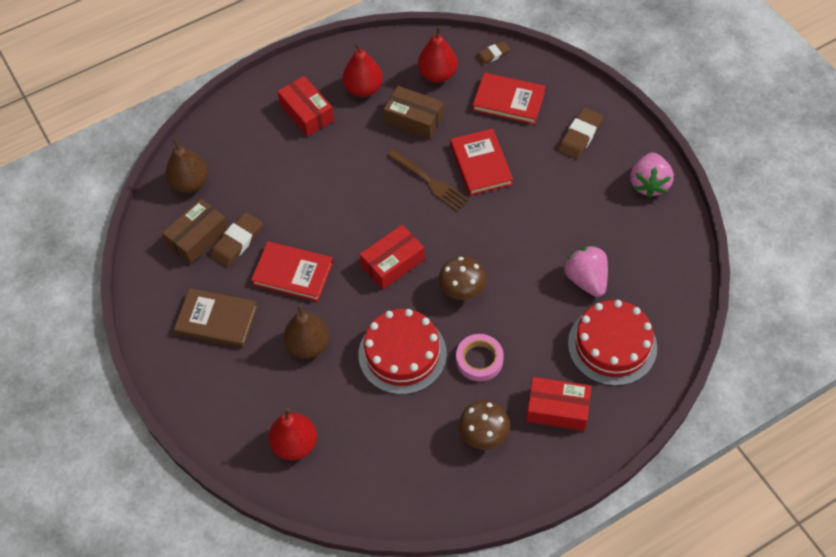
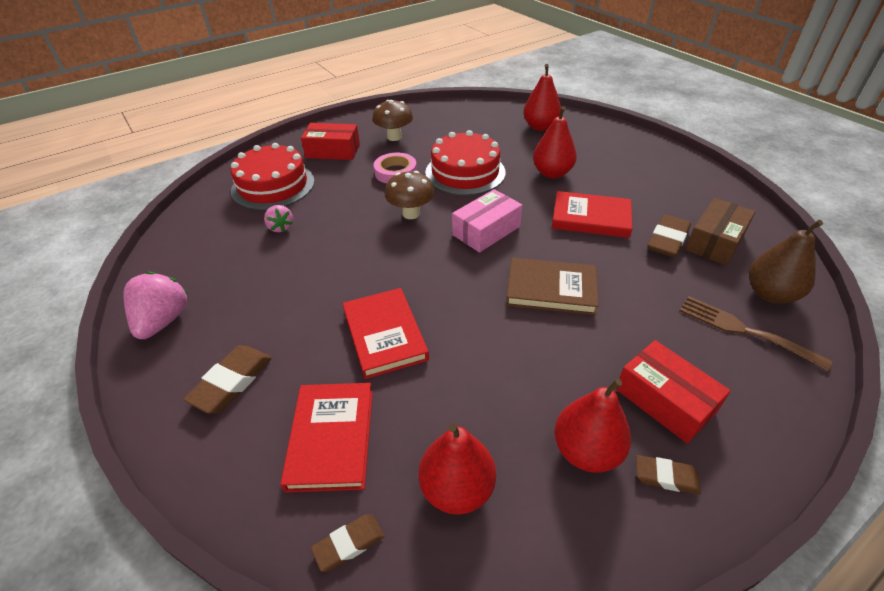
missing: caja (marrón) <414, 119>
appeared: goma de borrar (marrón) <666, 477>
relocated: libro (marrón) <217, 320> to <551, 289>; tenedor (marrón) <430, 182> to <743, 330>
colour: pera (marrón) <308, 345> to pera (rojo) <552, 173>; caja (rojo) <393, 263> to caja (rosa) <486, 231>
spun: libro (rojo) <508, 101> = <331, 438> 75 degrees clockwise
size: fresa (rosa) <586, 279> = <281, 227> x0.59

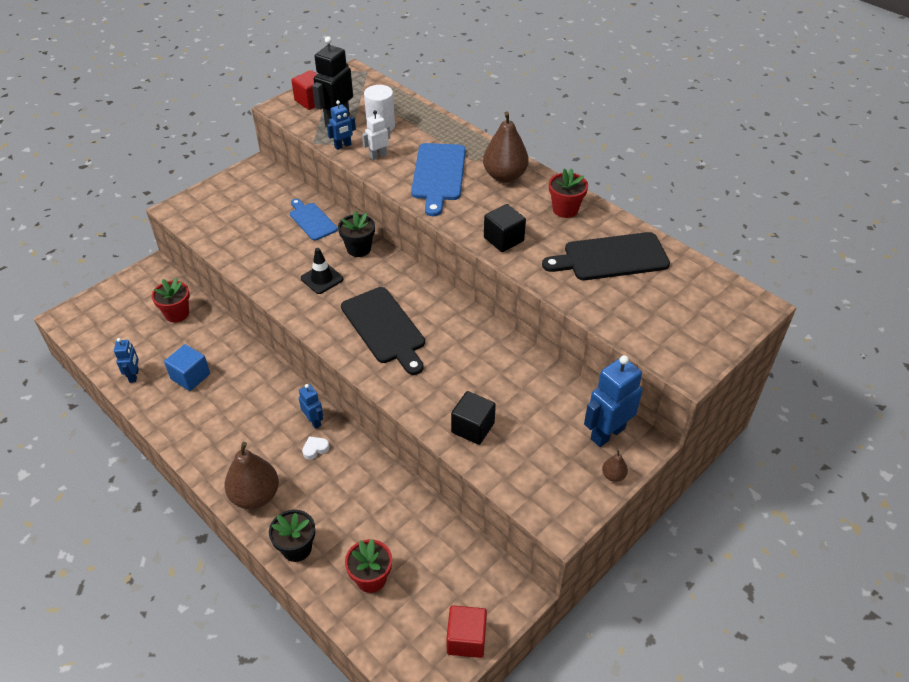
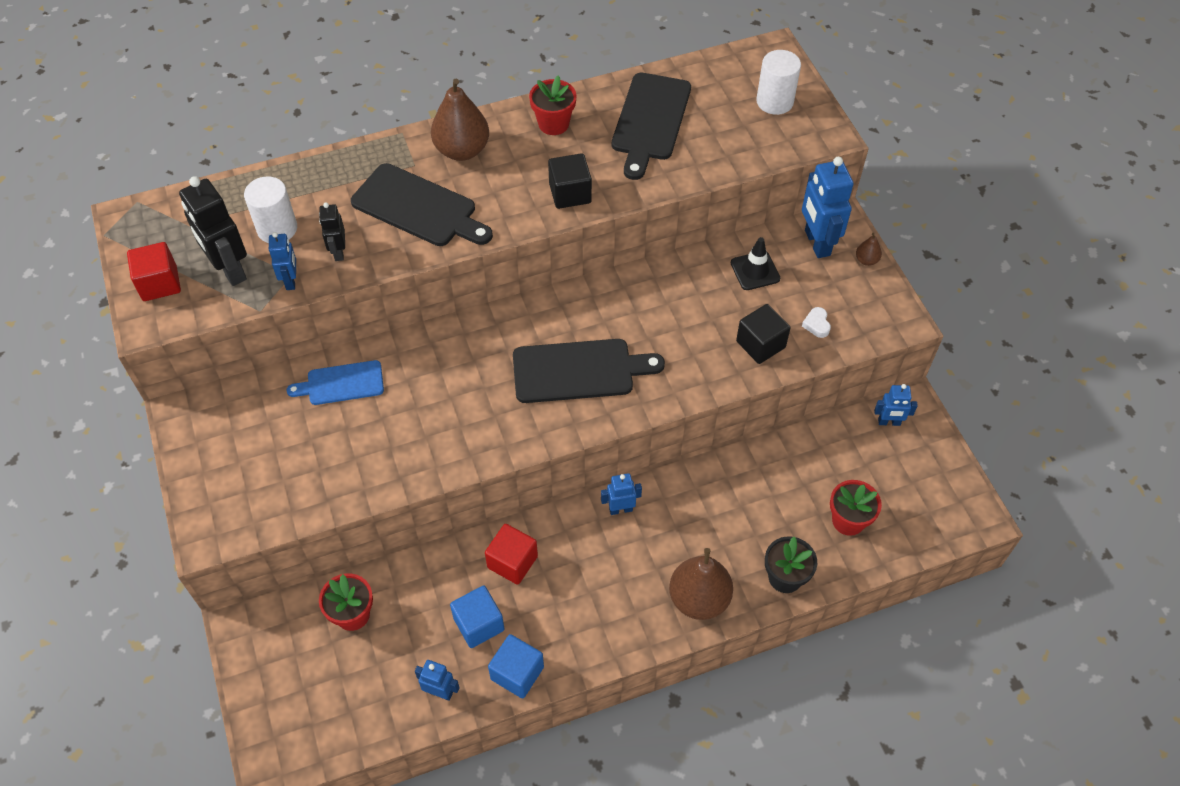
missing: maceta (negro) <359, 249>
appeared: cubo (azul) <517, 673>; cilindro (blanco) <774, 101>; robot (azul) <889, 422>
relocated: cono de tráfico (negro) <322, 279> to <755, 271>; corazón (blanco) <315, 449> to <816, 324>; cubo (rojo) <466, 639> to <512, 562>
colour: robot (blanco) <378, 156> to robot (negro) <338, 252>; tabla de cortar (azul) <438, 175> to tabla de cortar (negro) <418, 207>

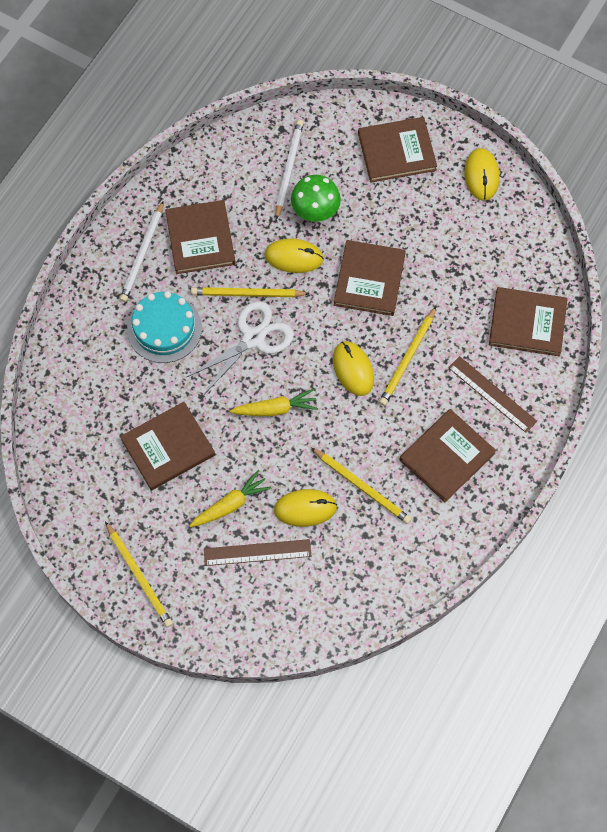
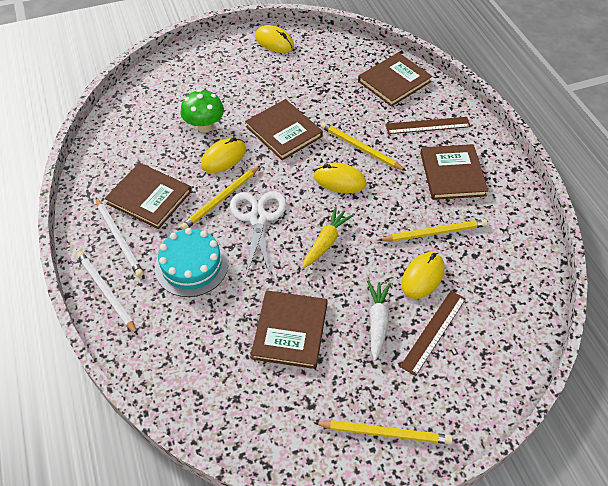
missing: libro (marrón) <396, 151>
relocated: lápiz (blanco) <288, 169> to <106, 293>
colour: zanahoria (amarillo) <230, 504> to zanahoria (blanco) <377, 322>
spun: lápiz (amarillo) <408, 358> = <360, 148> 150 degrees clockwise

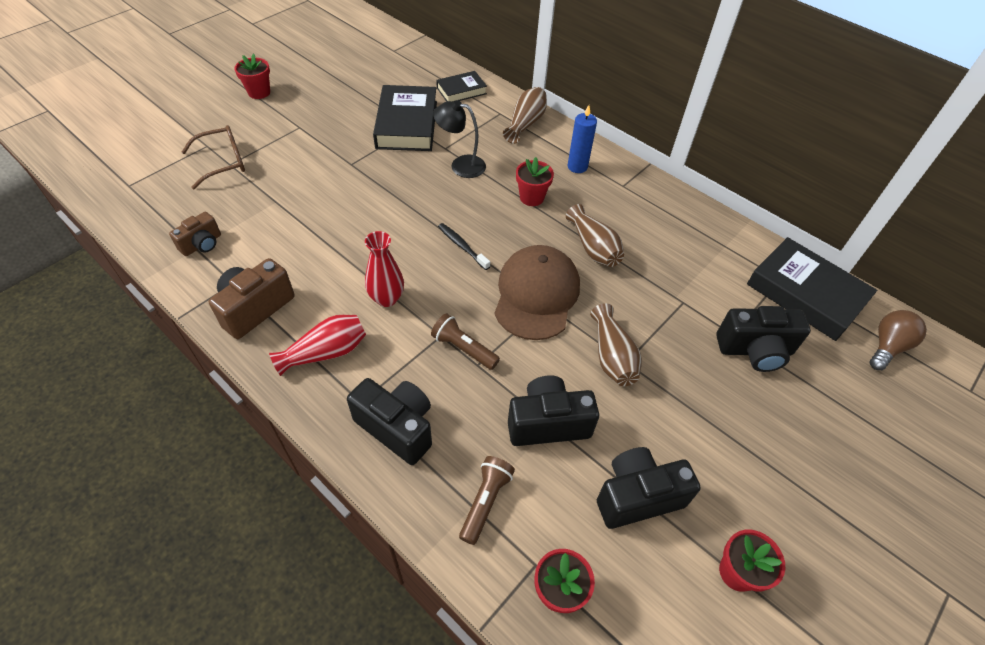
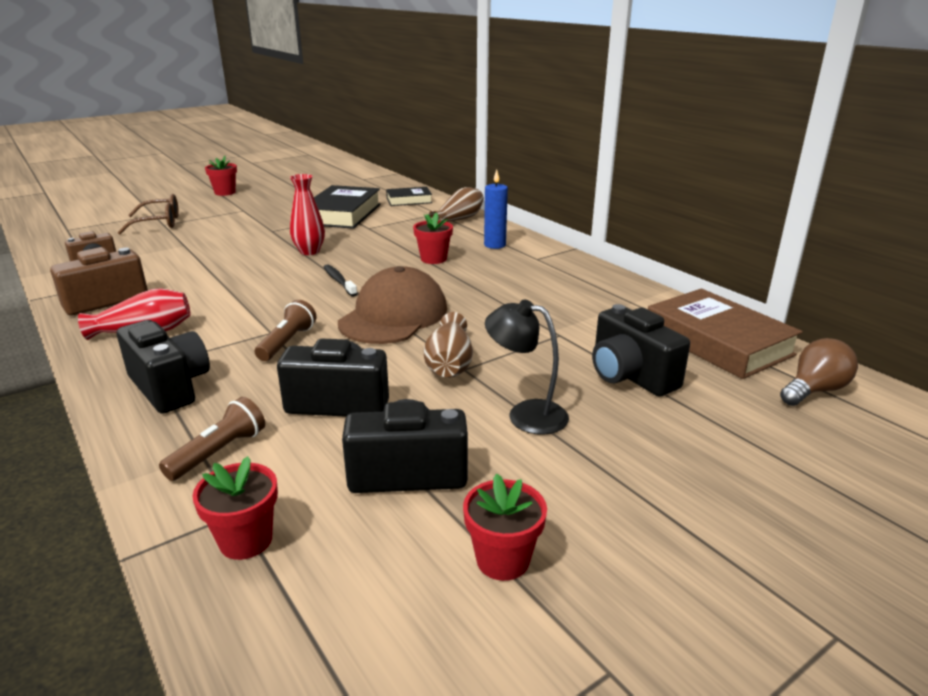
missing: florero (marrón) <593, 248>
relocated: florero (rojo) <387, 298> to <309, 251>; lámpara (negro) <461, 165> to <526, 414>
colour: libro (negro) <805, 294> to libro (marrón) <717, 342>
spun: lámpara de mano (marrón) <463, 348> = <287, 342> 60 degrees clockwise; cámara (negro) <755, 350> = <630, 376> 45 degrees clockwise

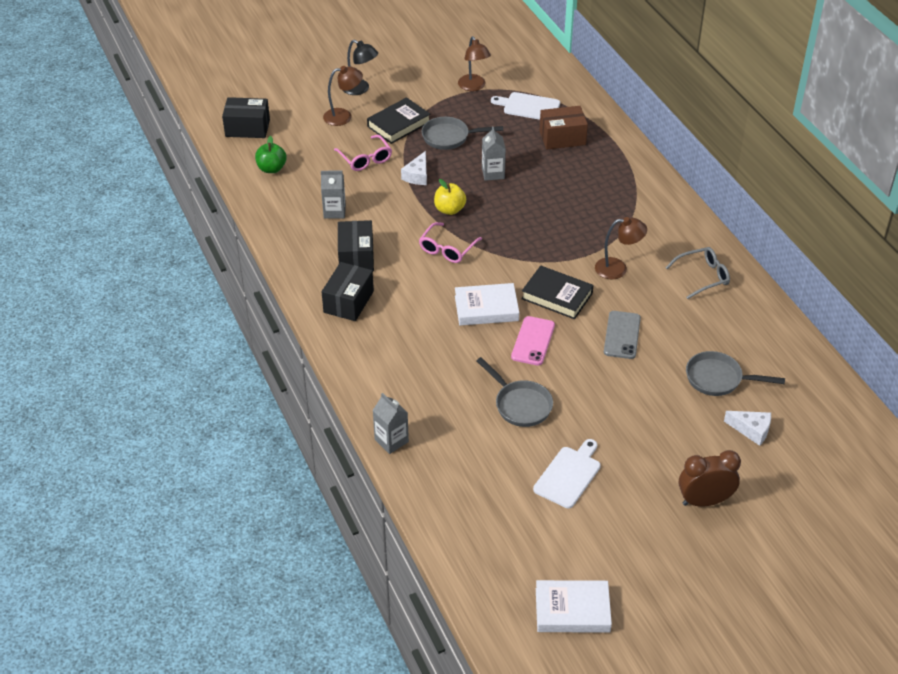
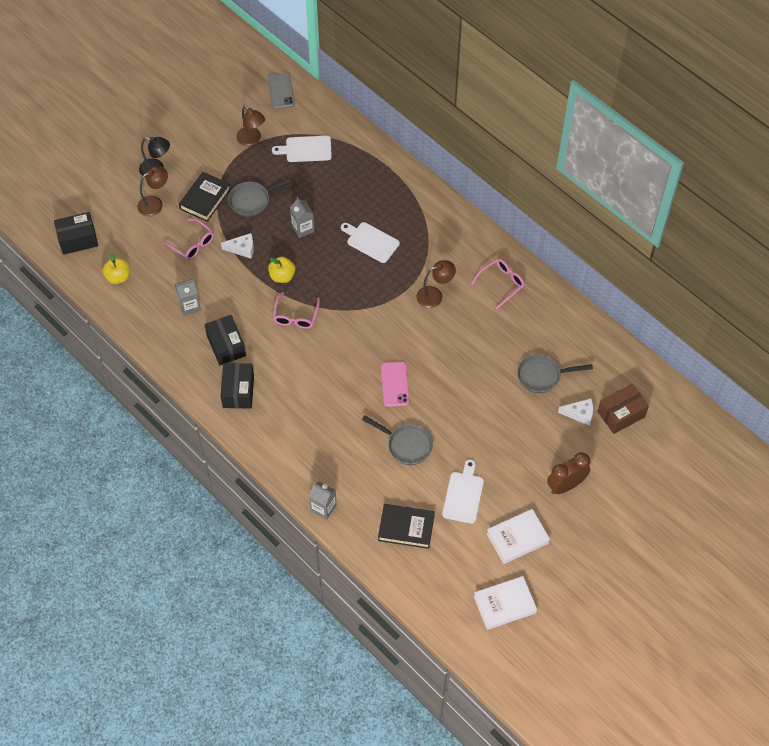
appeared: tabla de cortar (blanco) <371, 241>
relocated: libro (blanco) <486, 308> to <517, 538>; libro (negro) <557, 296> to <406, 528>; caja (marrón) <562, 138> to <621, 414>; móvil (gris) <622, 335> to <281, 91>
colour: manzana (verde) <271, 169> to manzana (amarillo) <118, 277>; gafas (gris) <702, 276> to gafas (rosa) <501, 284>
spun: queso (blanco) <417, 175> = <242, 249> 90 degrees counterclockwise

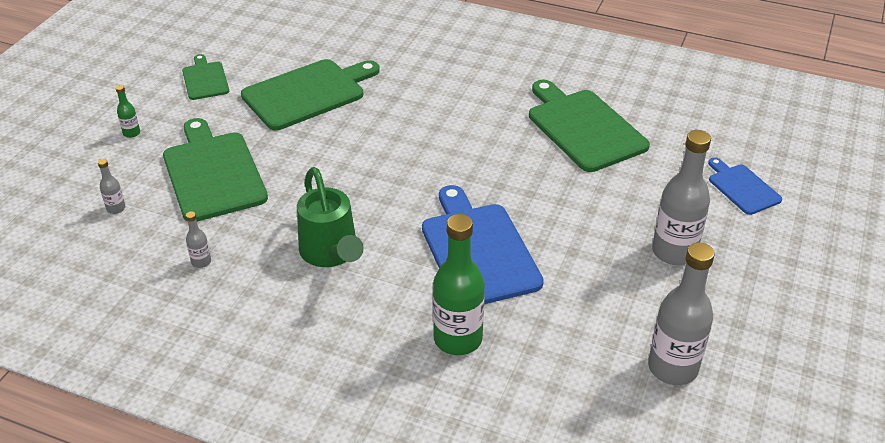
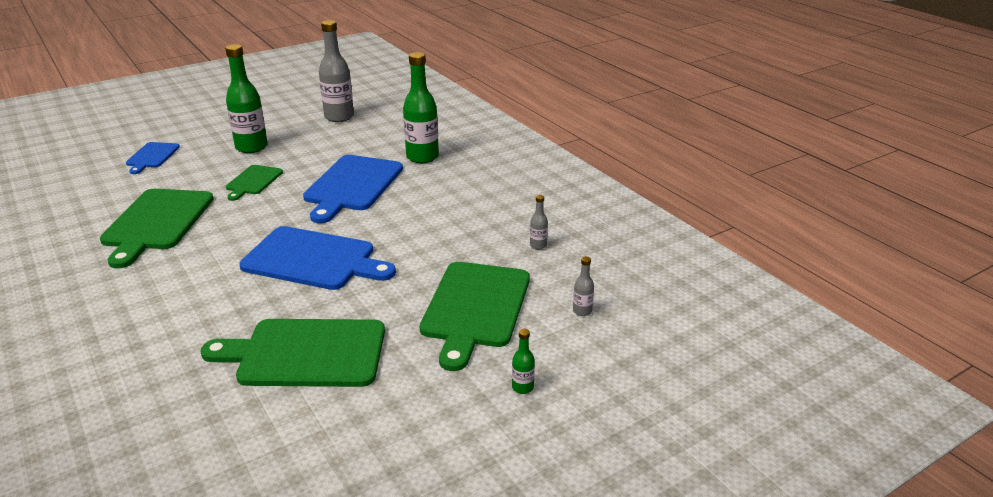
missing: regadera (verde) <331, 254>
appeared: tabla de cortar (azul) <313, 259>
relocated: tabla de cortar (verde) <205, 79> to <253, 181>
colour: botella (gris) <674, 252> to botella (verde) <251, 147>

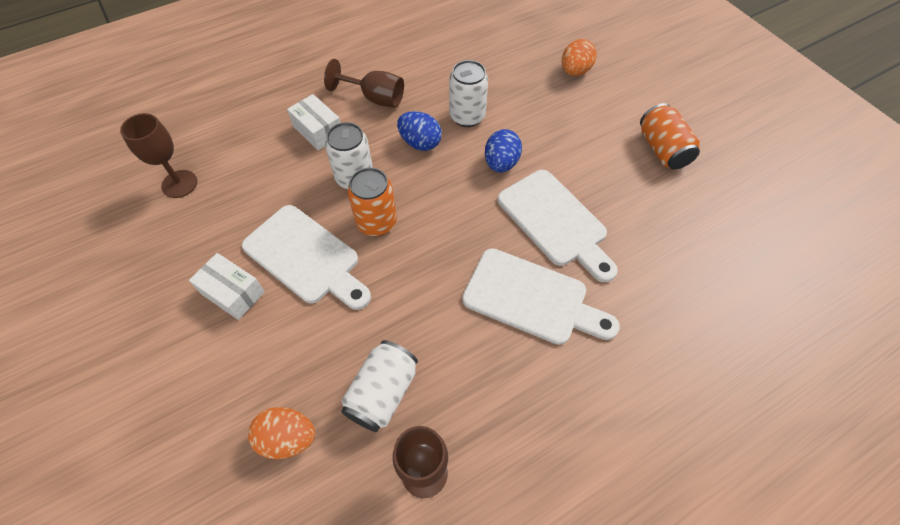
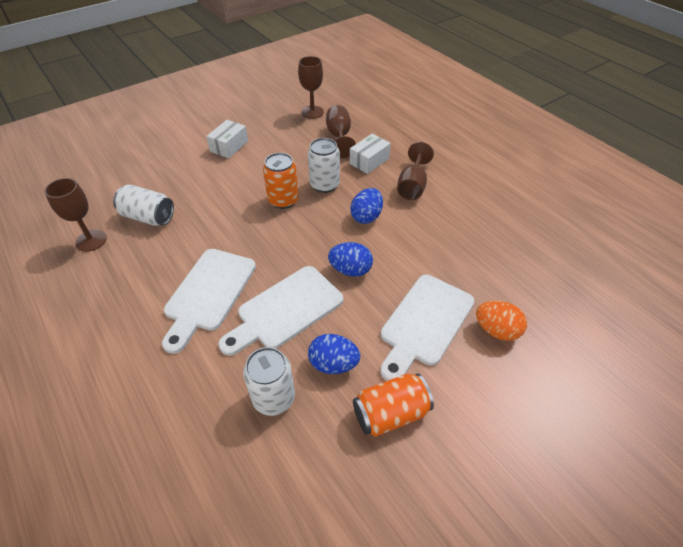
missing: huevo (naranja) <288, 438>
appeared: huevo (azul) <333, 364>; copa (marrón) <339, 137>
relocated: tabla de cortar (blanco) <306, 257> to <424, 323>; lata (blanco) <467, 116> to <273, 398>

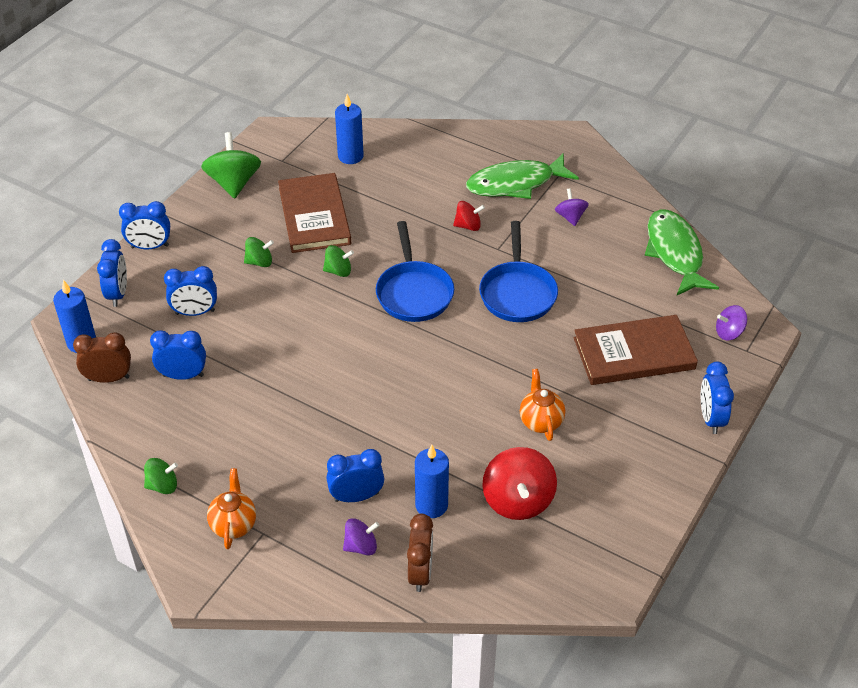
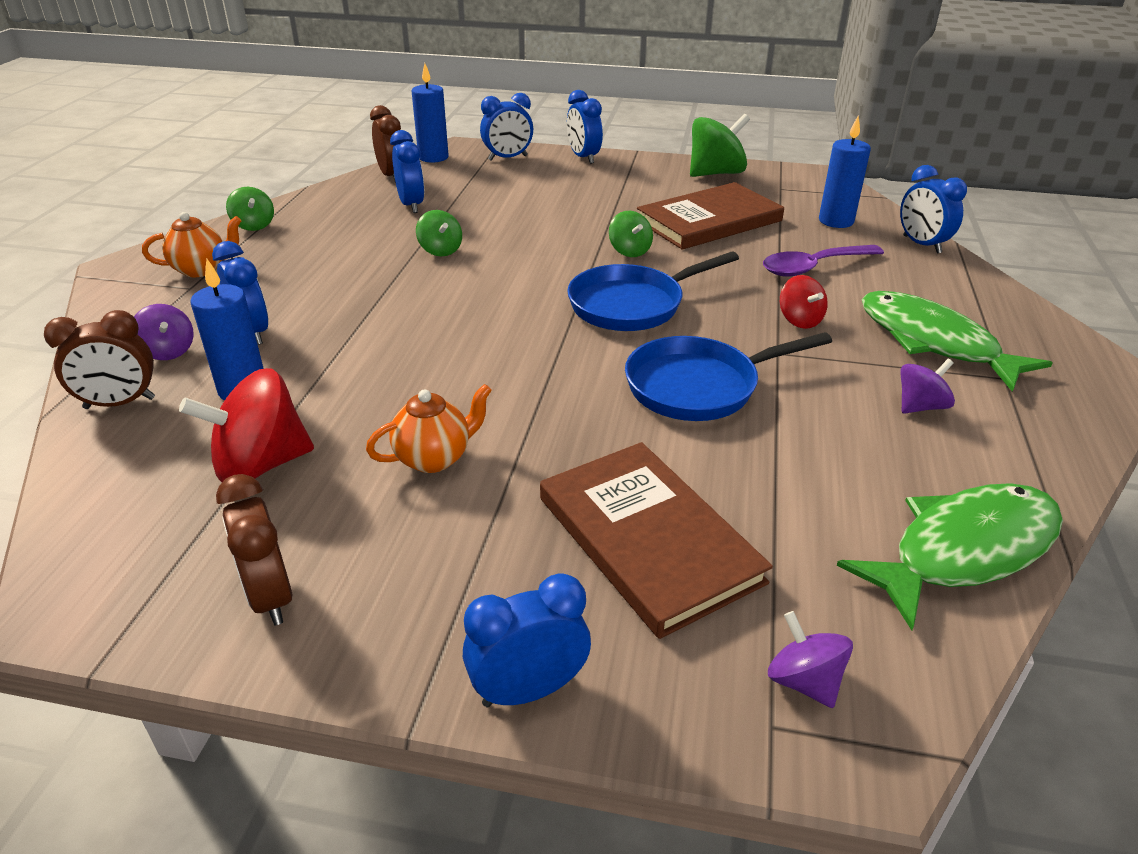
appeared: despertador (marrón) <270, 596>; cuchara (morado) <813, 267>
relocated: despertador (azul) <195, 312> to <921, 244>; peonza (verde) <259, 262> to <440, 250>

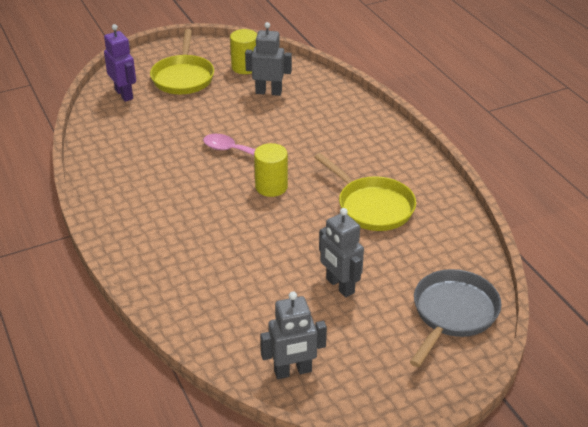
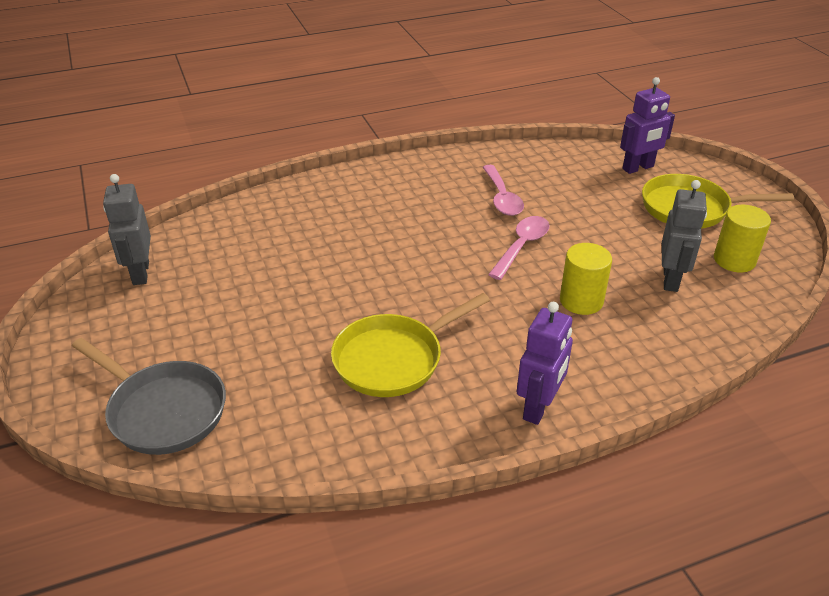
missing: robot (gris) <339, 286>
appeared: cuchara (rosa) <502, 198>; robot (morado) <539, 407>
relocated: cilindro (amarillo) <271, 187> to <581, 301>

